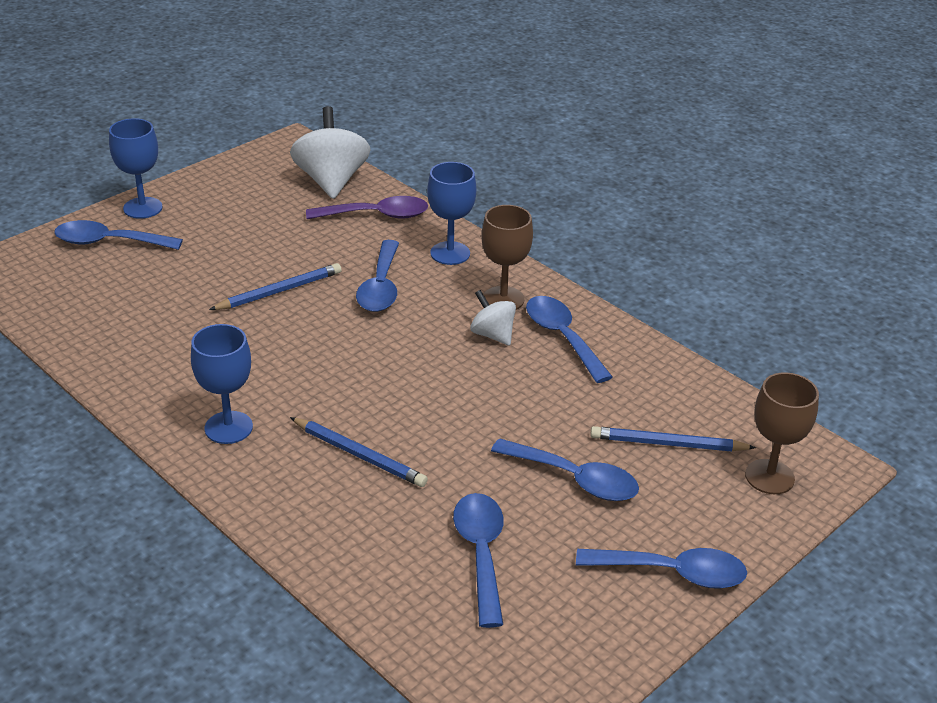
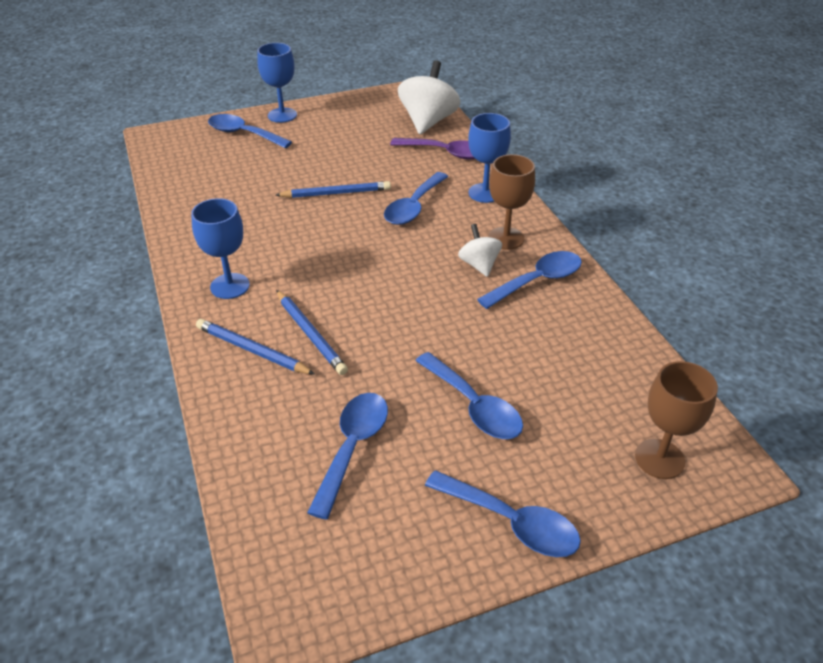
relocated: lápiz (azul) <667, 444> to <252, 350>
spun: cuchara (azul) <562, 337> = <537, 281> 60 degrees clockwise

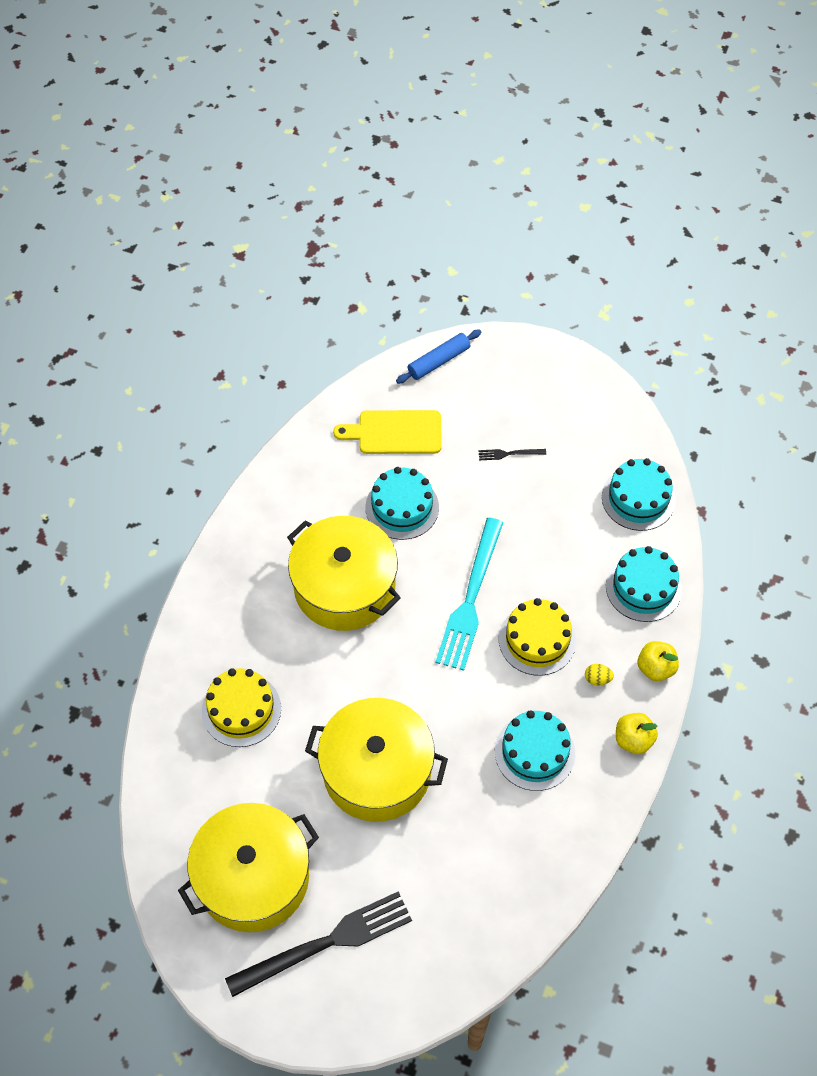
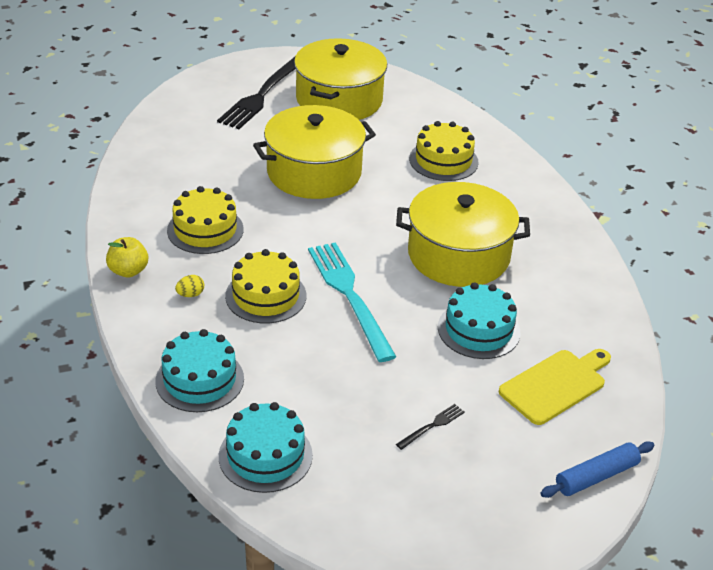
missing: manzana (amarillo) <655, 668>
colour: tarta (turquesa) <534, 752> to tarta (amarillo) <205, 230>
spun: rodillo (azul) <438, 361> = <596, 476> 45 degrees clockwise

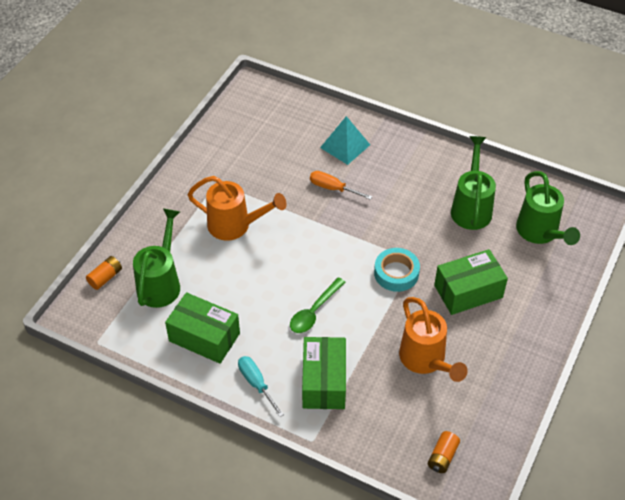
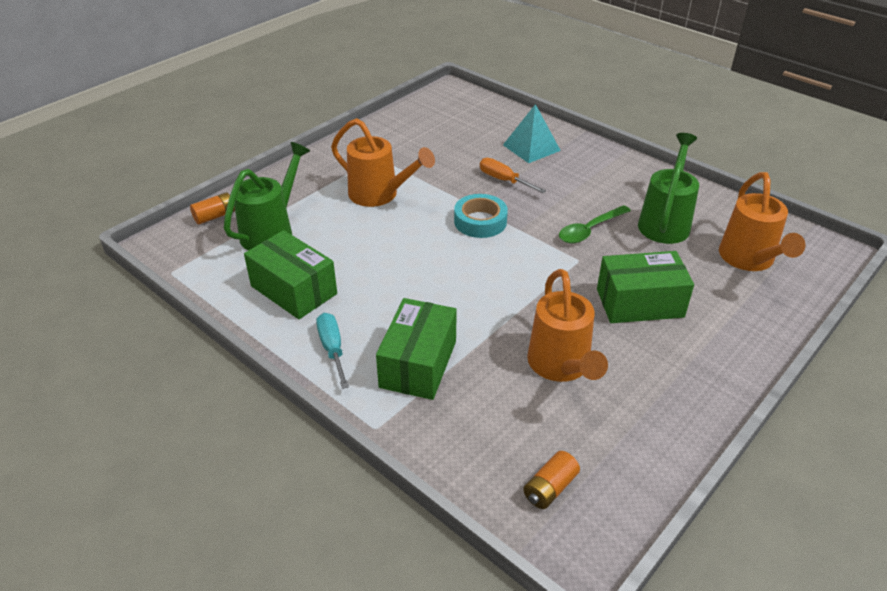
relocated: cuchara (verde) <314, 312> to <589, 230>; cinta adhesiva (turquesa) <396, 273> to <480, 221>
colour: regadera (verde) <540, 233> to regadera (naranja) <749, 260>

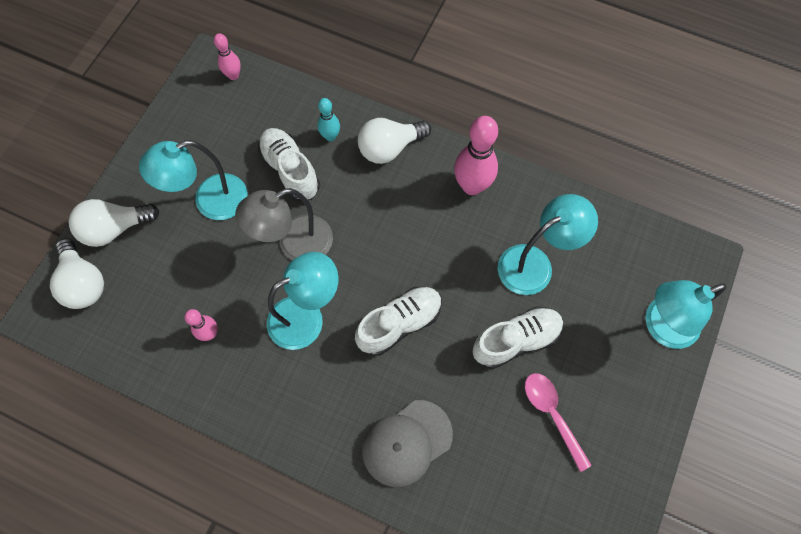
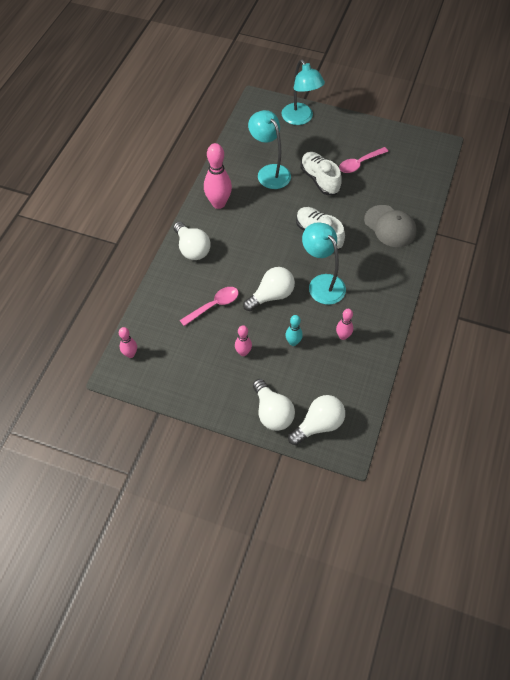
relocated: bolo (turquesa) <330, 136> to <293, 342>
exchanged: lámpara (turquesa) <210, 201> to bolo (rosa) <243, 352>; lámpara (gris) <295, 244> to bombilla (blanco) <271, 296>; zapato (blanco) <290, 170> to cuchara (rosa) <214, 305>

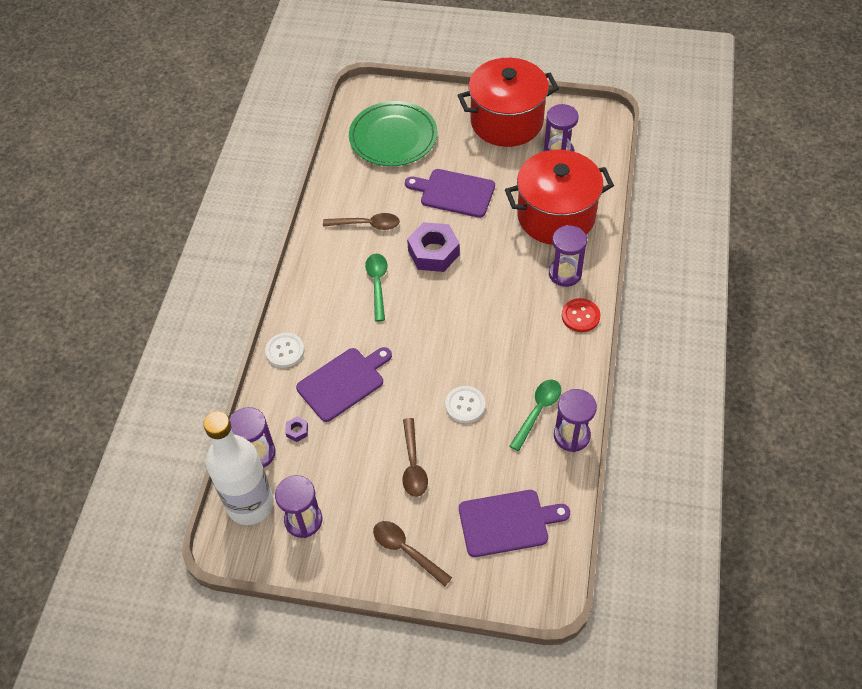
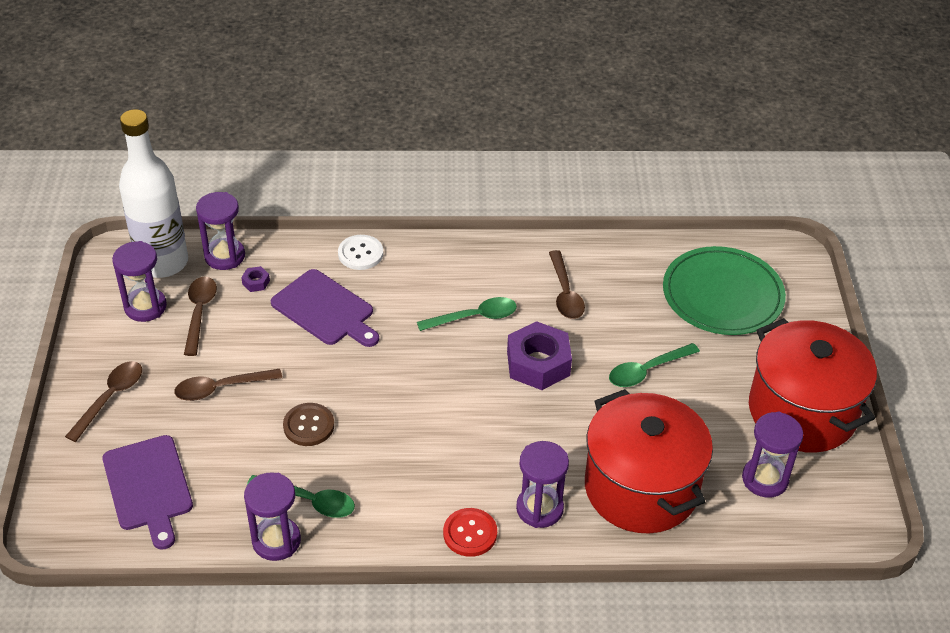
appeared: cuchara (marrón) <199, 313>
exchanged: tabla de cortar (morado) <454, 192> to cuchara (verde) <647, 371>
colour: botón (blanco) <465, 405> to botón (marrón) <308, 426>

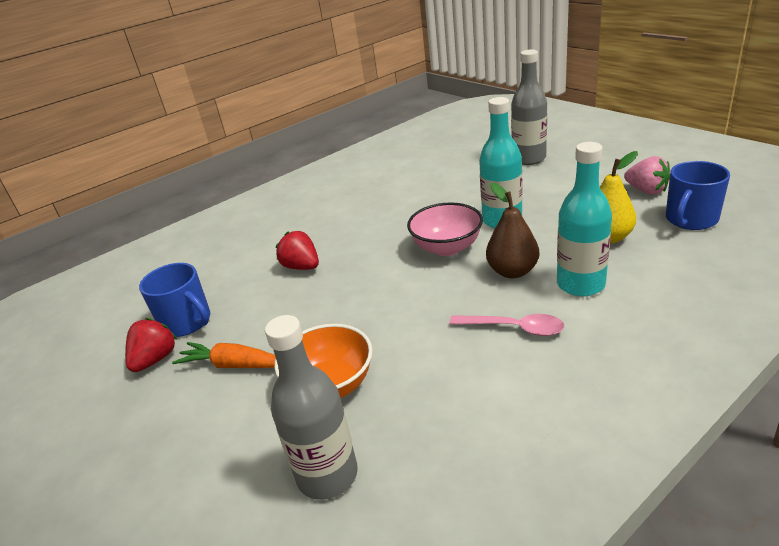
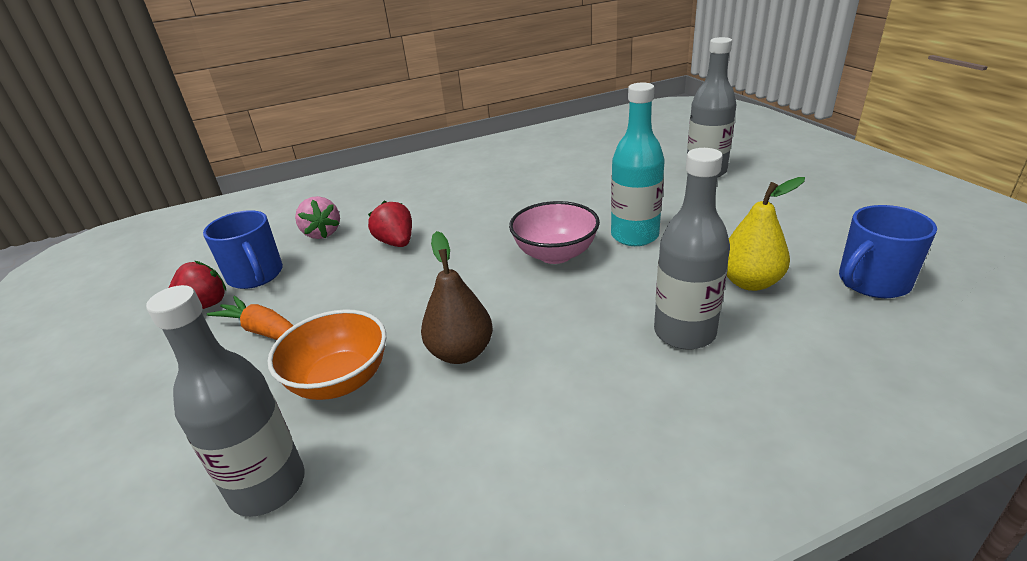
missing: cuchara (rosa) <514, 328>
relocated: pera (marrón) <512, 271> to <460, 352>; fresa (rosa) <646, 190> to <322, 233>
colour: botella (turquesa) <580, 284> to botella (gris) <684, 333>

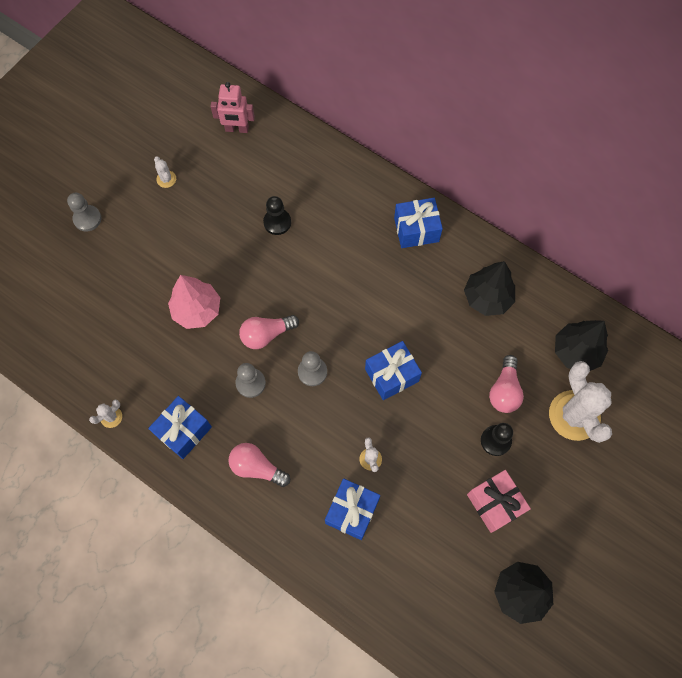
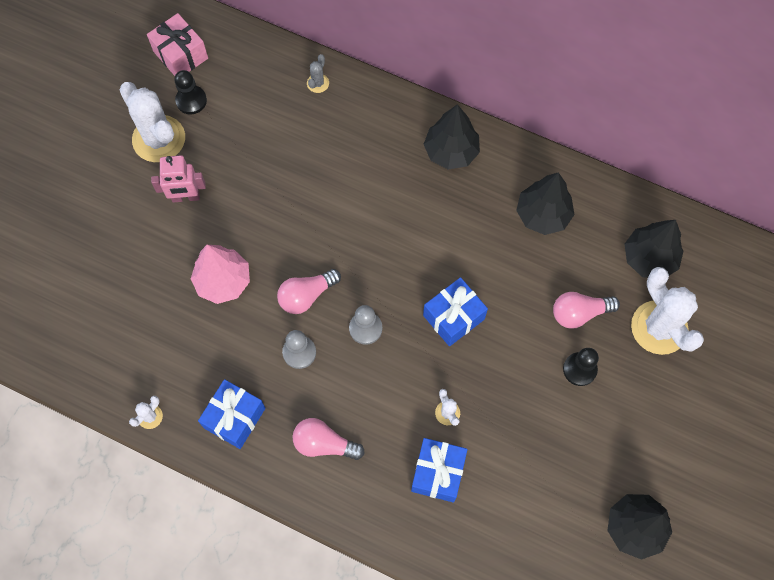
missing: peón (gris) <87, 219>
appeared: cactus (gris) <318, 83>
relocated: robot (rosa) <237, 129> to <186, 197>; peón (negro) <277, 222> to <191, 100>; regalo (rosa) <495, 503> to <180, 55>
exchanged: regalo (azul) <416, 229> to árbol (negro) <451, 152>
spun: bombilla (rosa) <504, 390> = <579, 313> 75 degrees clockwise
size: cactus (blanco) <166, 179> = <159, 139> x2.33

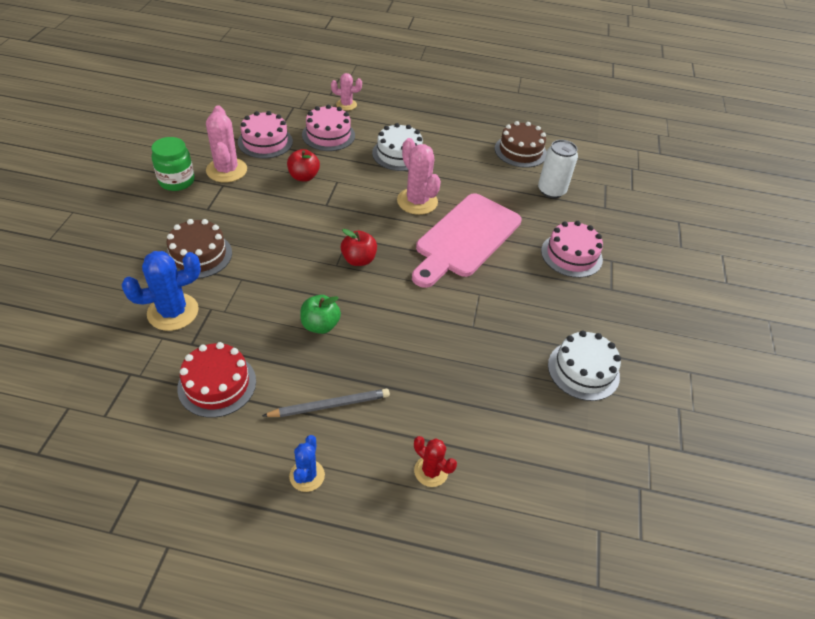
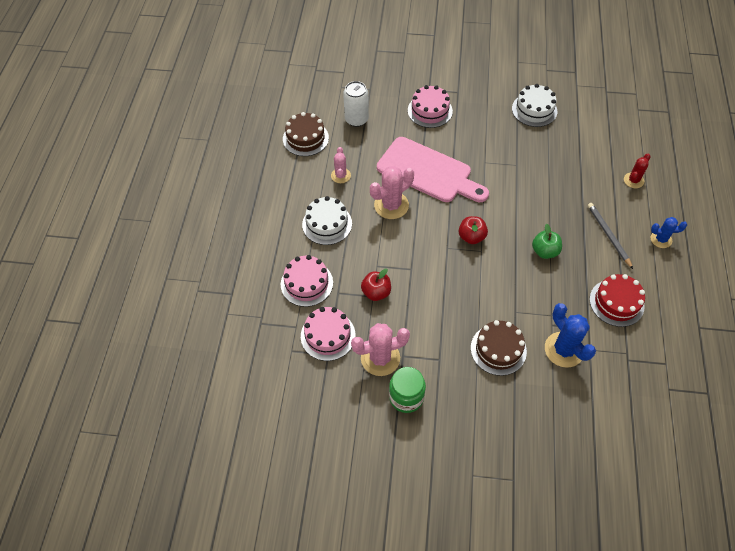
relocated: cactus (rosa) <346, 105> to <340, 175>

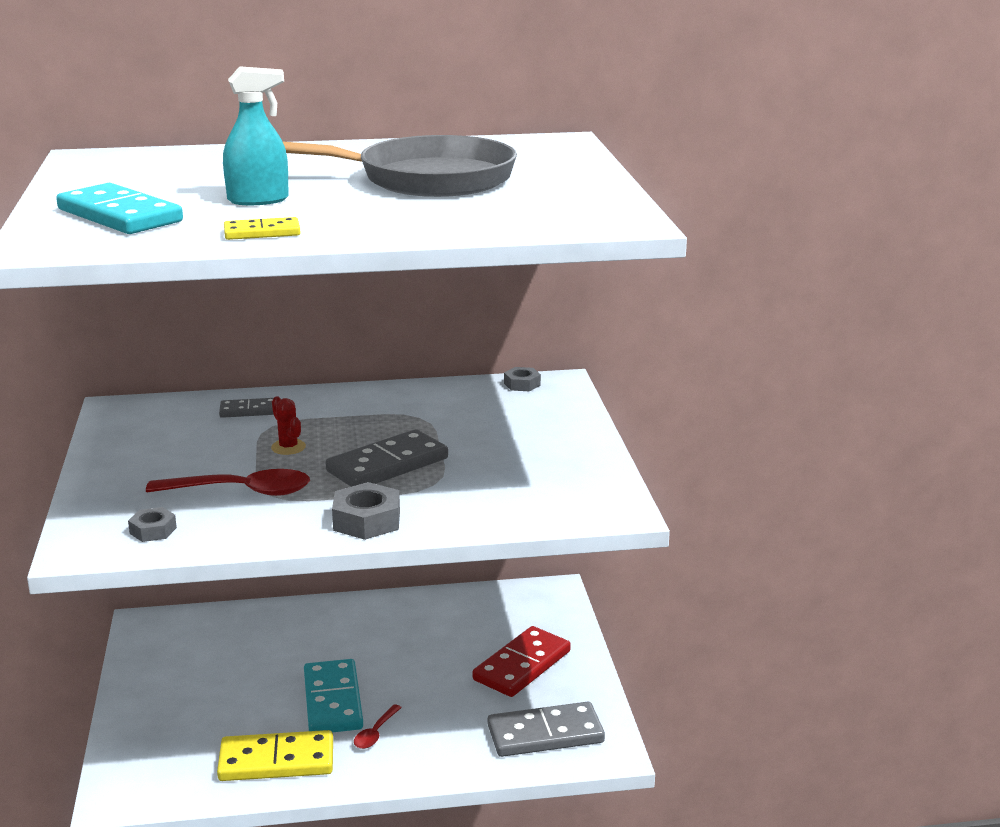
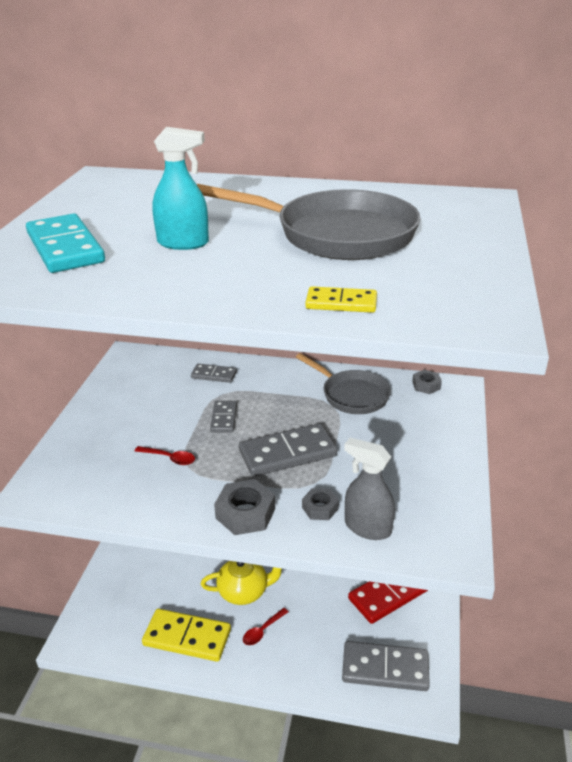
appeared: sartén (gris) <352, 395>; pulverizador (gris) <367, 527>
relocated: tuerca (gris) <153, 530> to <320, 508>; ficha de dominó (amarillo) <262, 233> to <341, 303>
exchanged: cactus (rojo) <288, 447> to ficha de dominó (gris) <224, 418>; ficha de dominó (turquesa) <332, 701> to tetera (amarillo) <244, 591>
size: cuchara (rojo) <241, 491> = <169, 458> x0.53

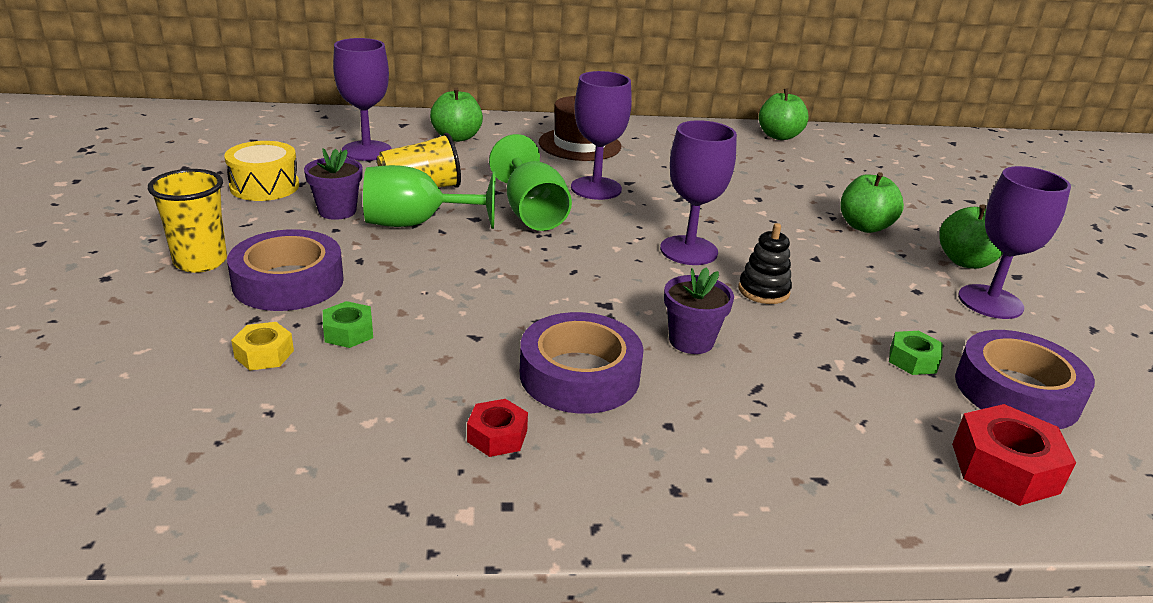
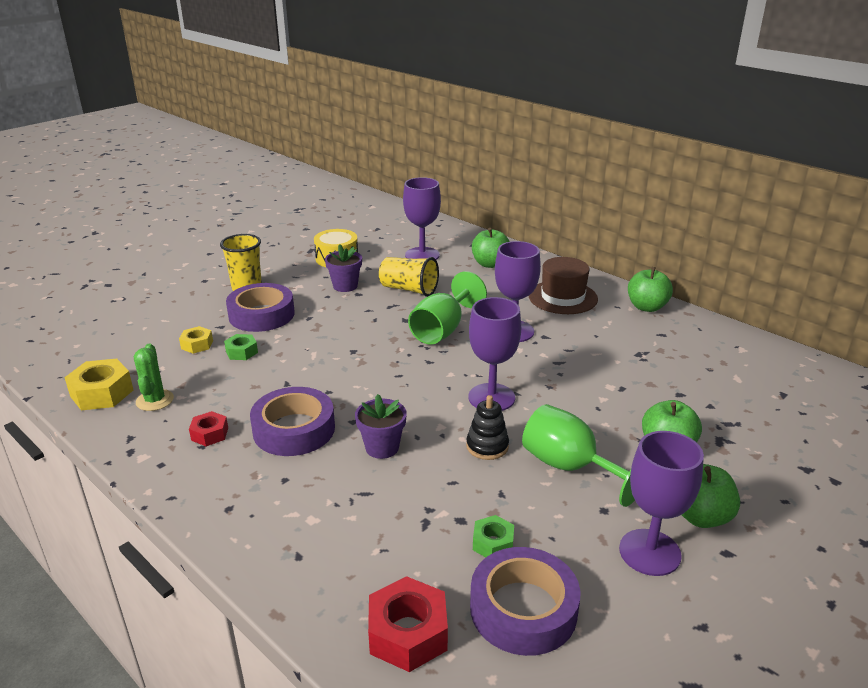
appeared: tuerca (amarillo) <102, 393>; cactus (verde) <155, 400>
relocated: copa (verde) <416, 224> to <570, 467>; manzana (verde) <779, 136> to <646, 307>

